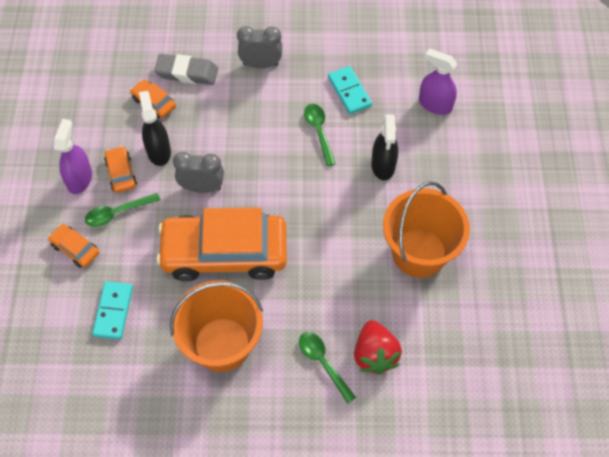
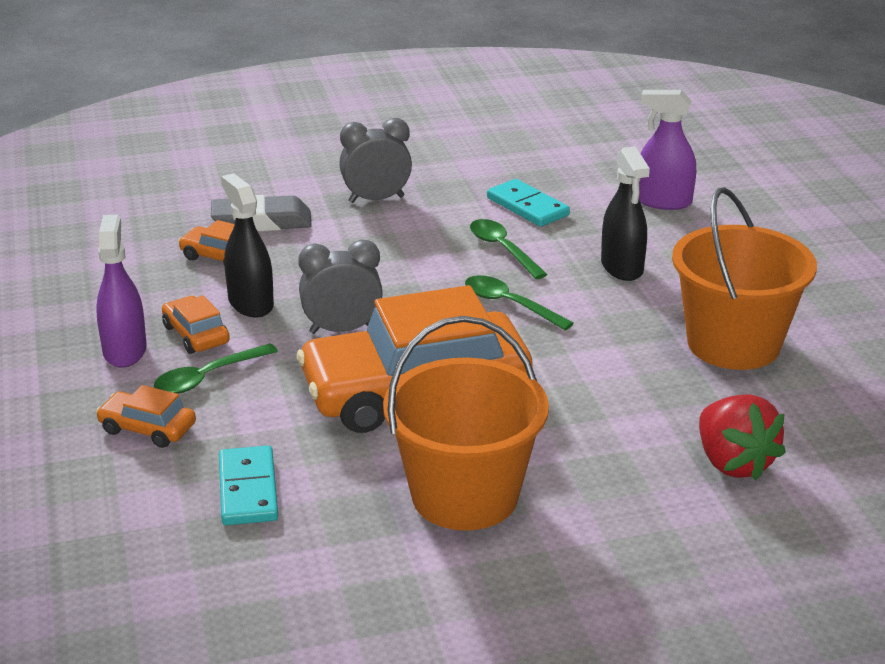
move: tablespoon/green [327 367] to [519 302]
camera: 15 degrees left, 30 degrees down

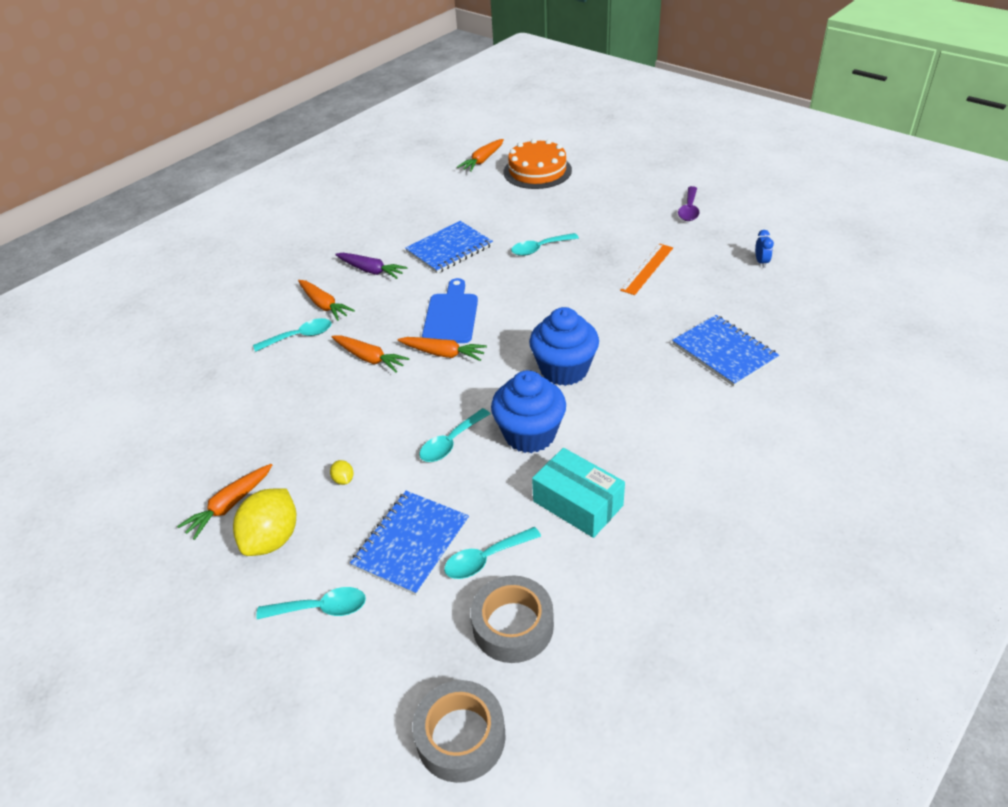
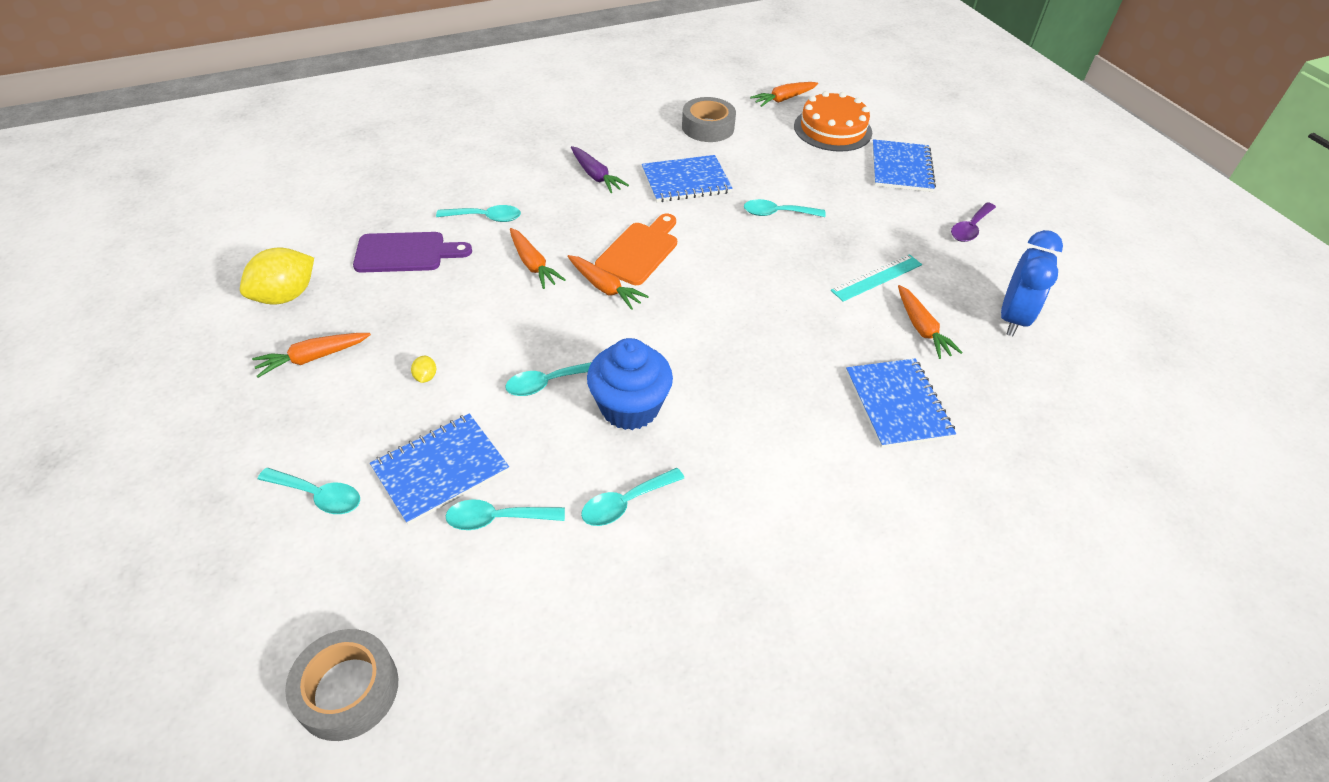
delete: cupcake/royal blue [564 346]
insert: notepad/royal blue [904 165]; cutting board/violet [412 252]
move: root vegetable/orange-coloured [326 300] to [930 322]; citrus fruit/bright yellow [264 522] to [277 276]; roll of tape/grey [512 619] to [709 119]
replace: package/aqua [578 493] to tablespoon/aqua [632 497]
recolor: measuring stick/orange-coloured [646 269] to measuring stick/aqua [876 278]; cutting board/royal blue [450 310] to cutting board/orange-coloured [636 249]
resize: alarm clock/royal blue [764 249] = [1032 283] x2.30
camera: 20 degrees right, 5 degrees up

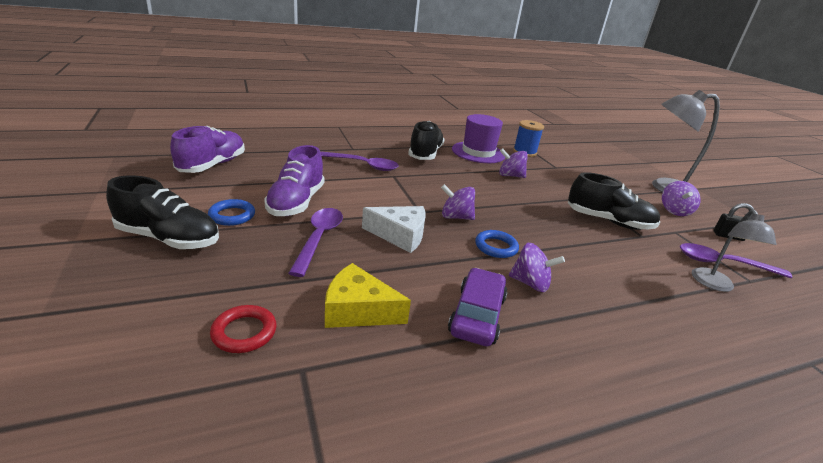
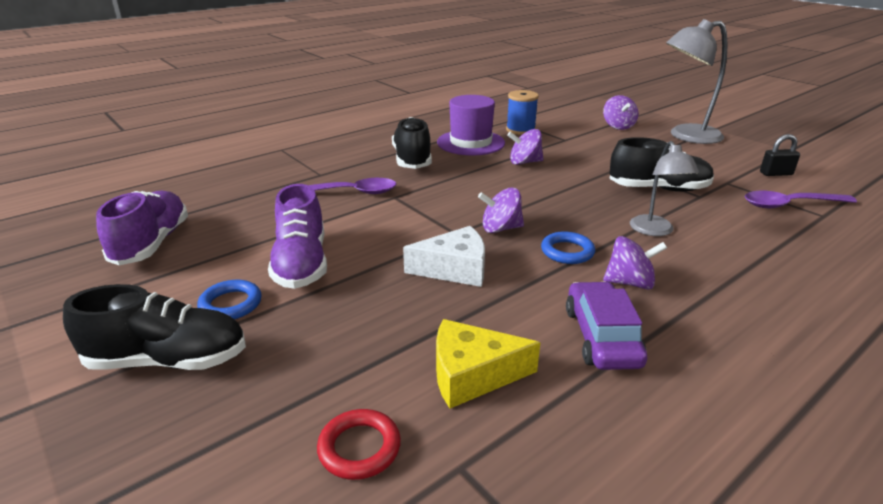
delete: tablespoon/violet [315 242]
move: spinning top/violet [681 198] to [620 112]; reading lamp/grey [734 251] to [664 188]
camera: 15 degrees left, 0 degrees up

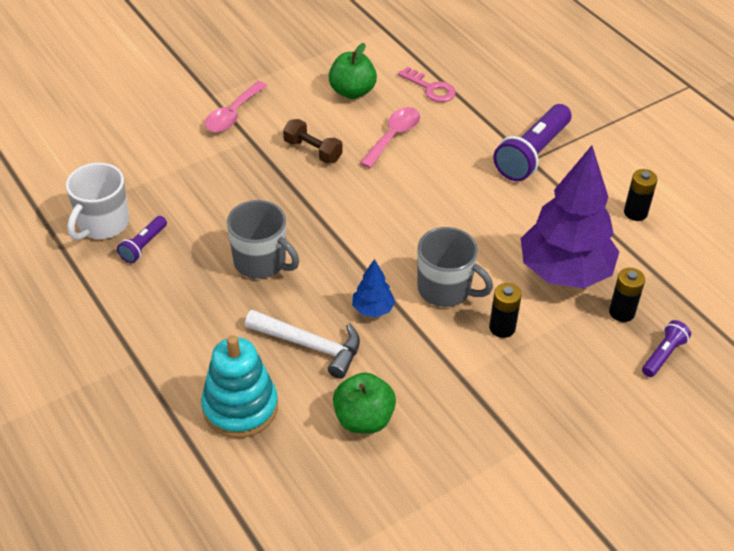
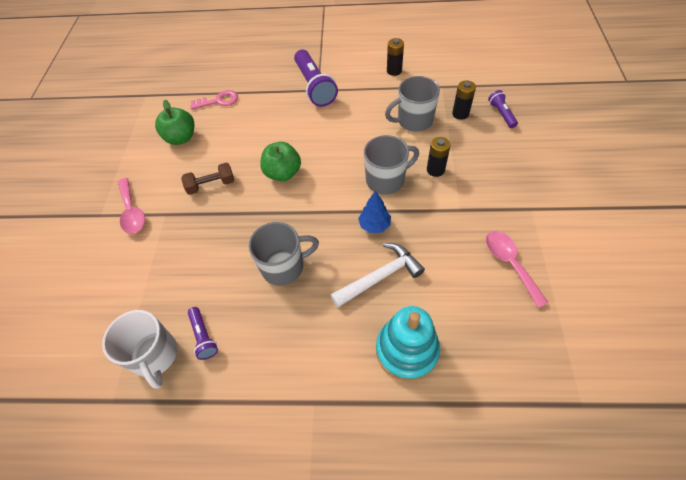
move: tablespoon/pink [390 137] to [517 269]; apple fruit/green [364 403] to [280 161]
replace: toy tree/violet [570 217] to coffee mug/grey [412 104]
camera: 50 degrees left, 10 degrees up

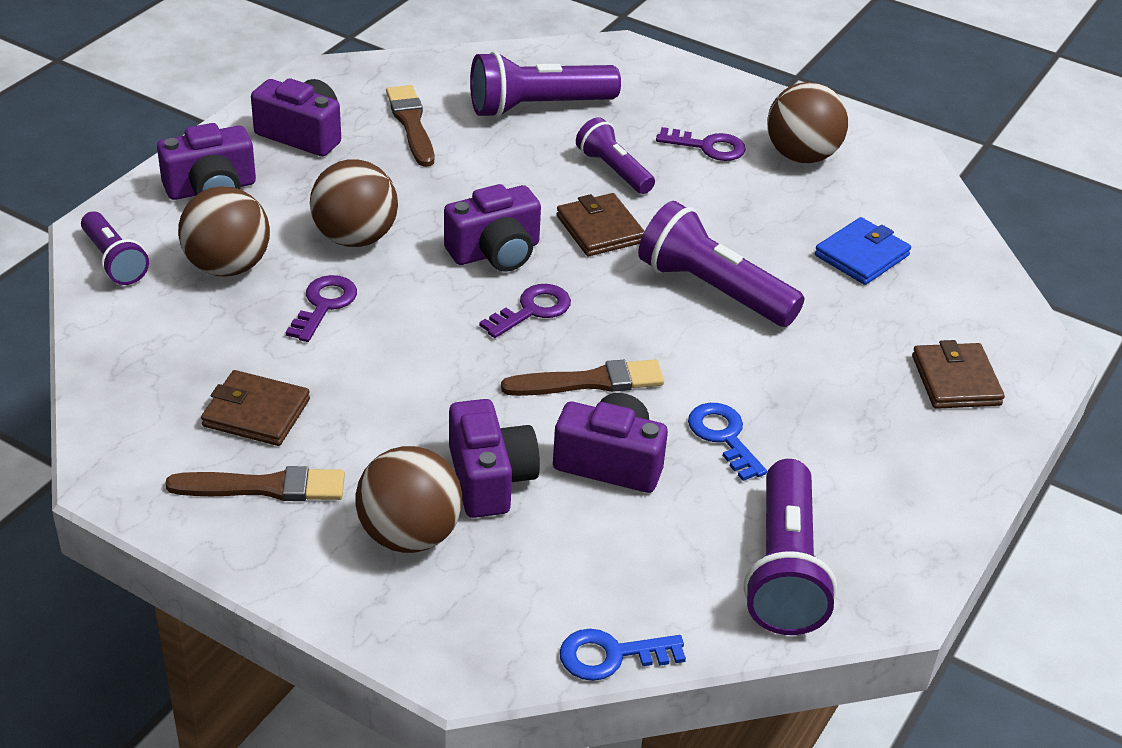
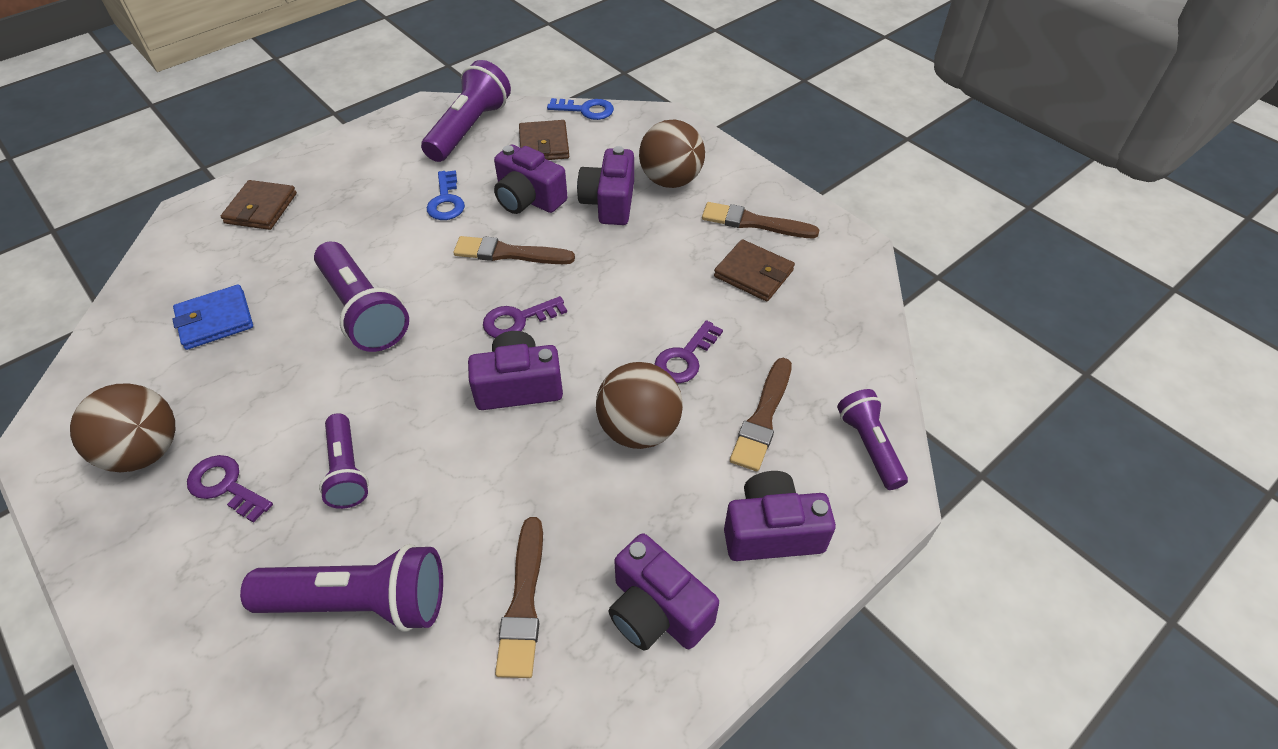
move: billfold/brown [601 224] to [544 140]
replace: sphere/brown [224 231] to paintbrush/brown [761 414]
camera: 160 degrees left, 10 degrees up

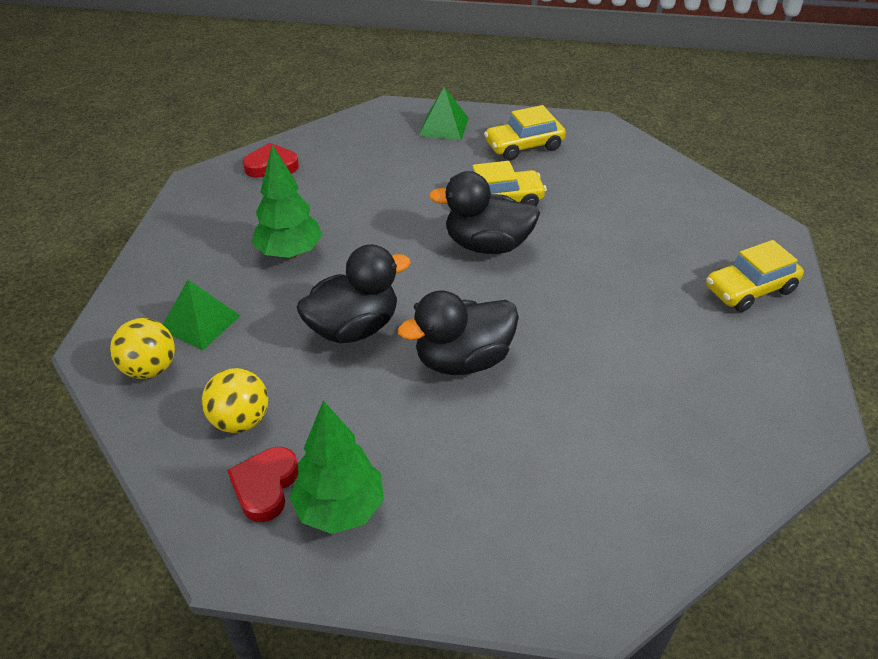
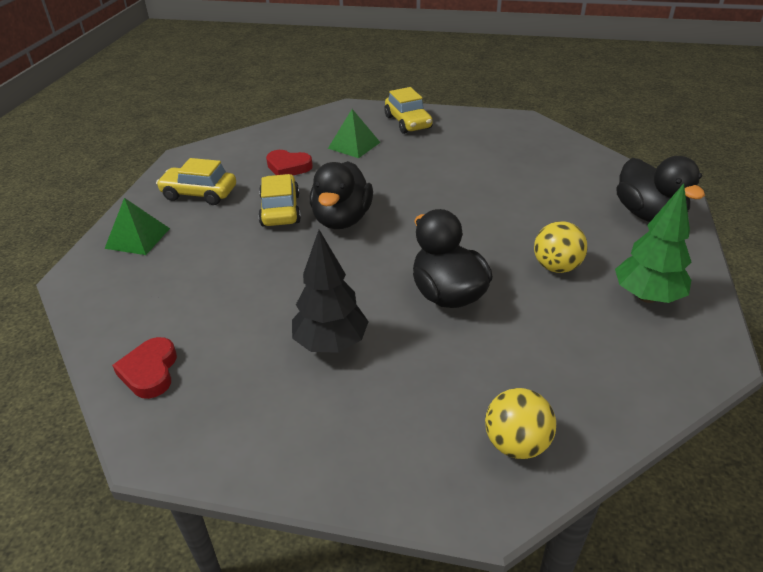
move: solid pyramid/green [201 315] to [354 133]; rubber duck/ebony [458 332] to [660 189]; sphere/bright yellow [235 400] to [561 247]; heart/scarlet [262 484] to [289 162]
recolor: toy tree/green [287 202] to toy tree/ebony [330 291]
rotate: car/bright yellow [525 132] = [196 181] 120 degrees clockwise
camera: 85 degrees left, 5 degrees down

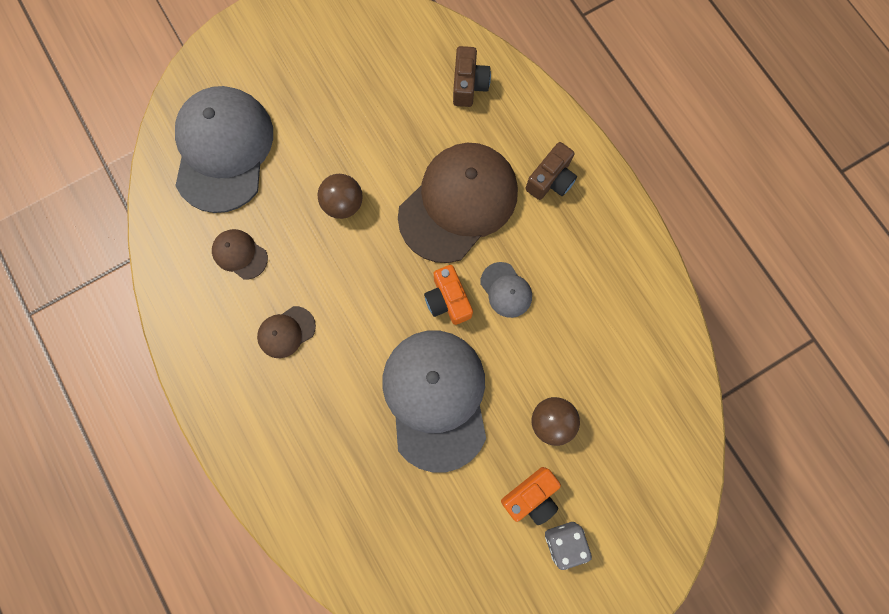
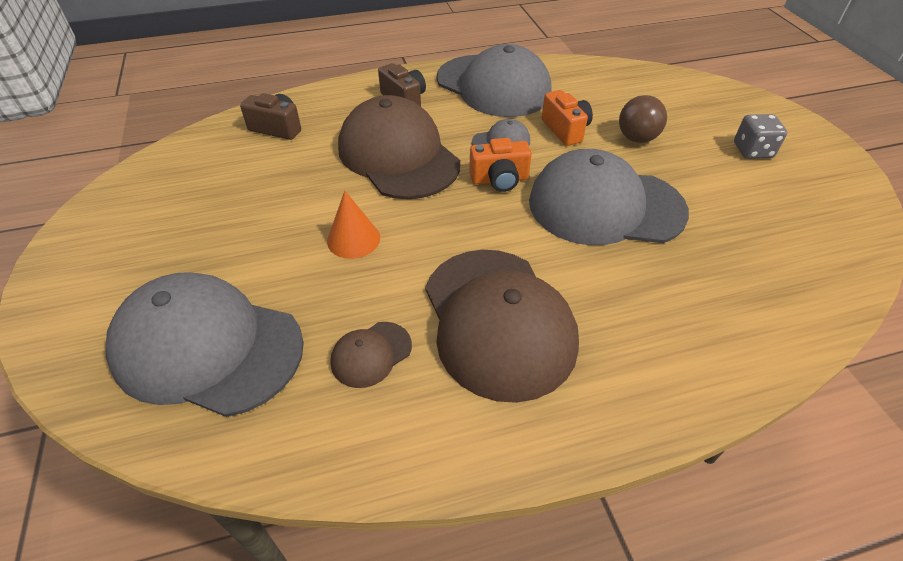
insert: baseball cap/grey [494 80]
move: compact camera/orange-coloured [531 496] to [567 118]
replace: sphere/brown [340 196] to cone shape/orange-coloured [353 225]
resize: baseball cap/brown [286 332] = [502 326] x2.29
camera: 75 degrees left, 30 degrees down

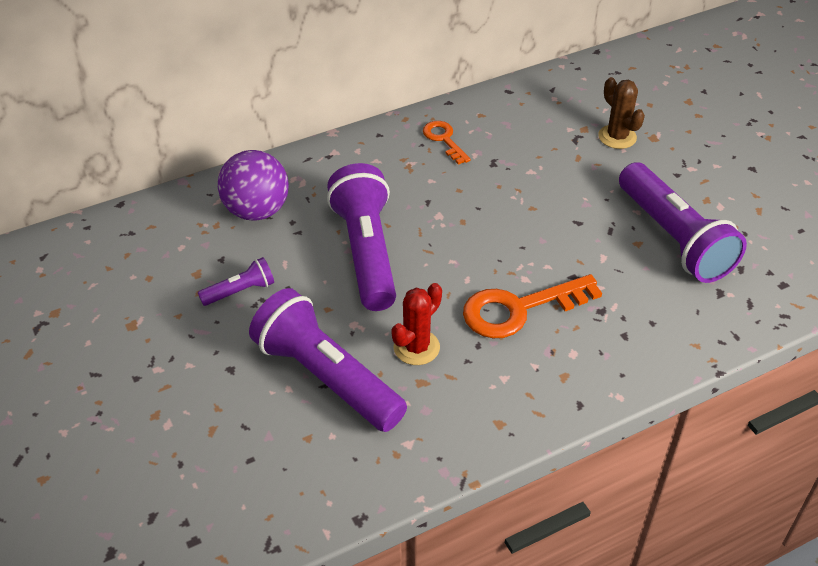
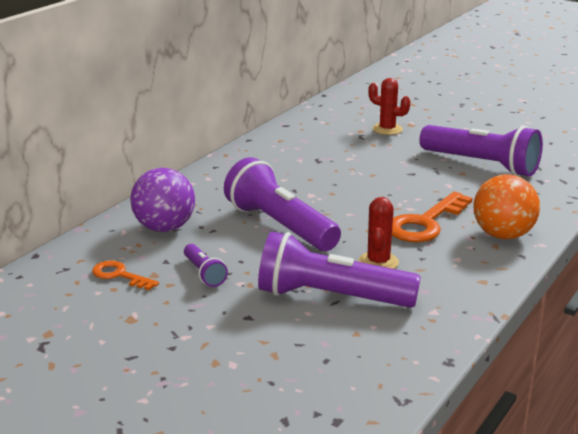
insert: sphere/orange-coloured [506 206]
move: key/orange-coloured [447 143] to [125 275]
recolor: prickly plant/brown [621 113] to prickly plant/scarlet [389 106]
rotate: pocket torch/violet [236 281] = [206 265] 120 degrees clockwise
camera: 30 degrees left, 20 degrees down

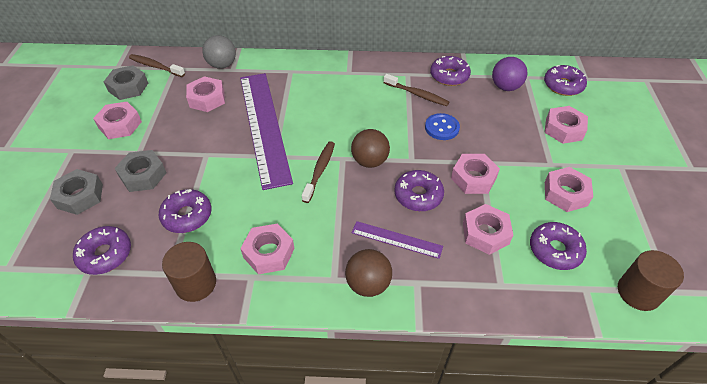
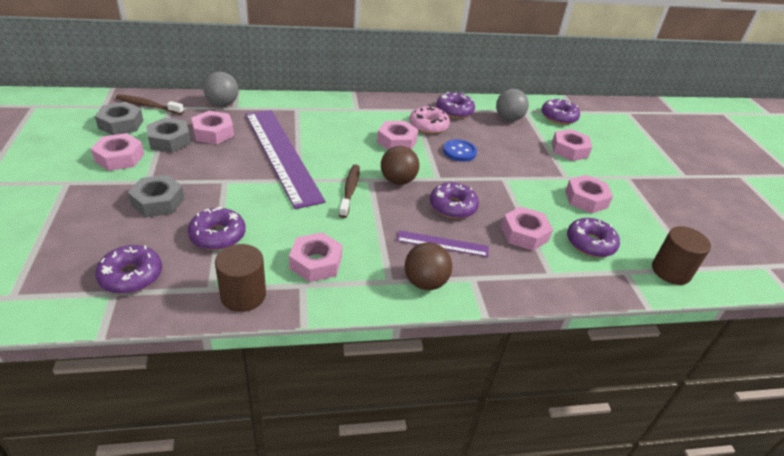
move: hexagon nut/pink [475 174] to [397 135]; hexagon nut/grey [76 192] to [168 135]
replace: dental brush/brown [416 90] to donut/pink [429 120]
recolor: sphere/violet [509 74] to sphere/grey [512 105]
camera: 15 degrees left, 10 degrees down

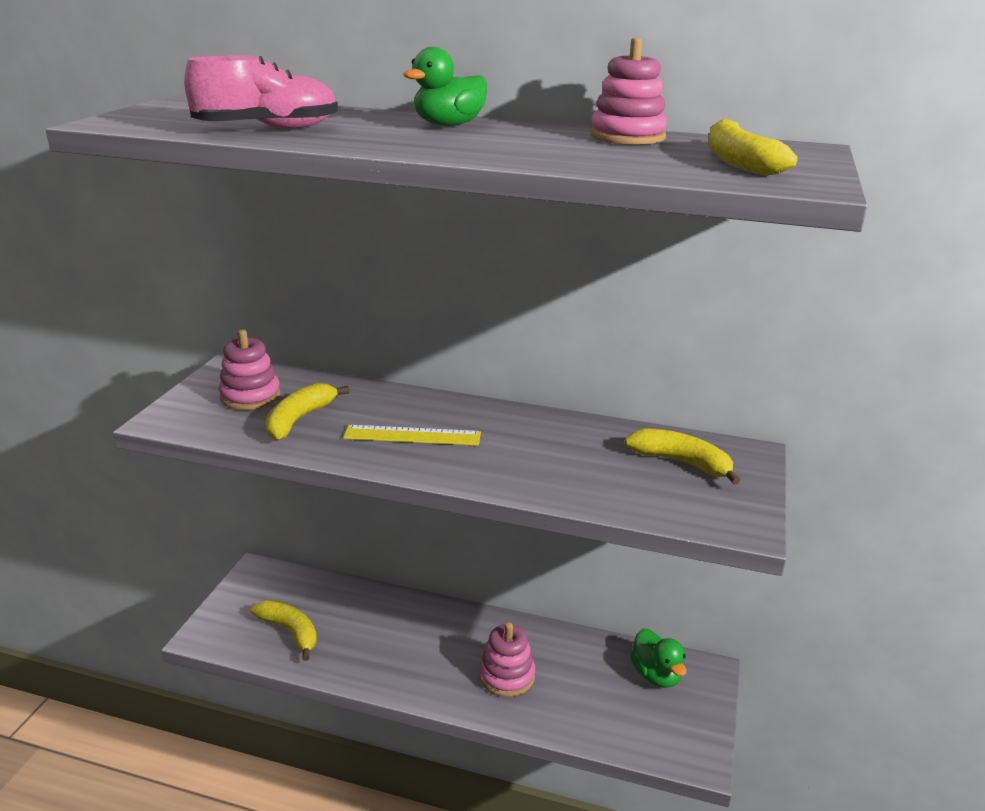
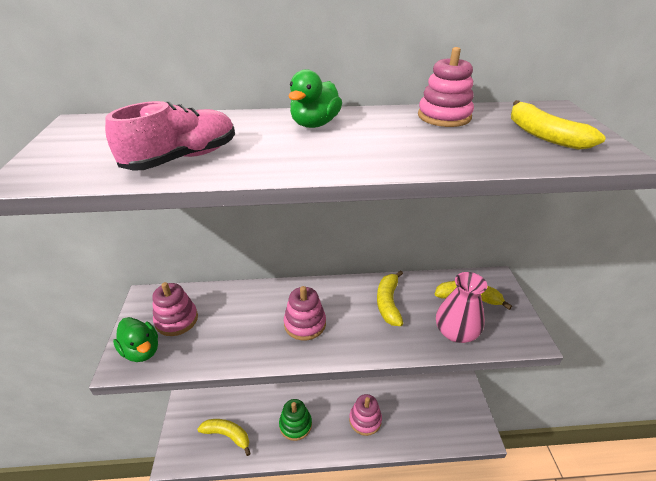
insert: vase/pink [461 307]; stacking rings/green [295 420]
move: toy banana/bright yellow [307 412] to [390 298]; rubber duck/green [658 658] to [135 339]
replace: measuring stick/bright yellow [412 435] to stacking rings/pink [305 313]
camera: 20 degrees left, 10 degrees up

